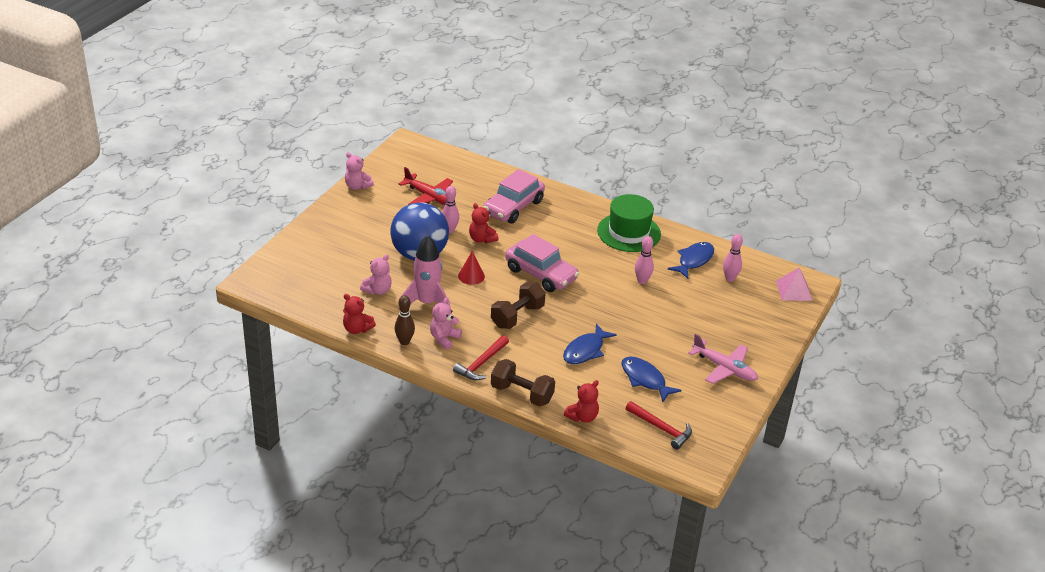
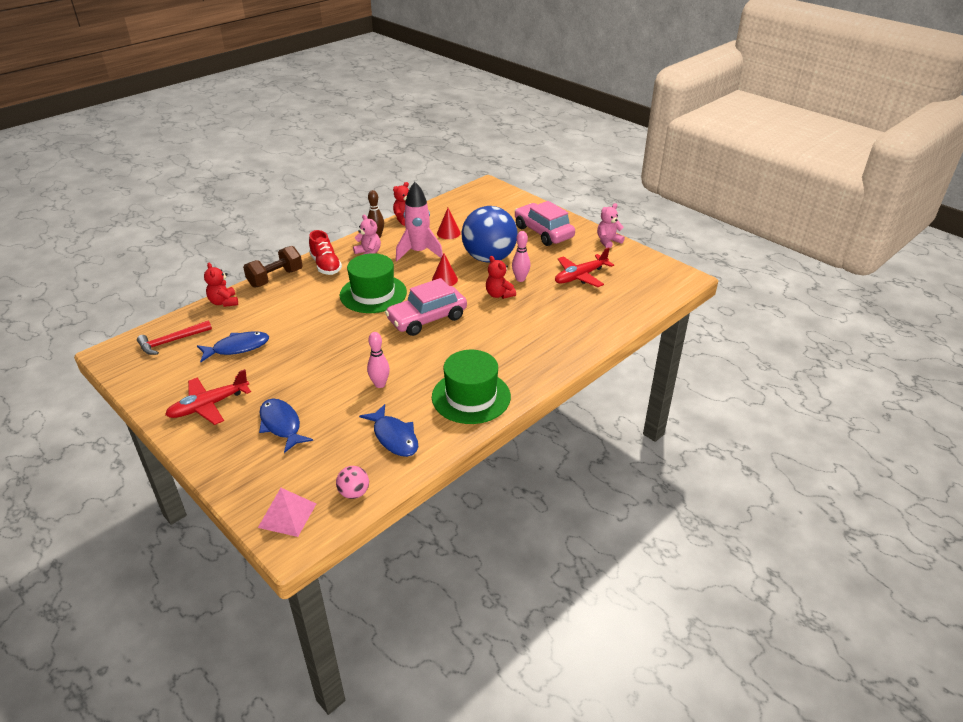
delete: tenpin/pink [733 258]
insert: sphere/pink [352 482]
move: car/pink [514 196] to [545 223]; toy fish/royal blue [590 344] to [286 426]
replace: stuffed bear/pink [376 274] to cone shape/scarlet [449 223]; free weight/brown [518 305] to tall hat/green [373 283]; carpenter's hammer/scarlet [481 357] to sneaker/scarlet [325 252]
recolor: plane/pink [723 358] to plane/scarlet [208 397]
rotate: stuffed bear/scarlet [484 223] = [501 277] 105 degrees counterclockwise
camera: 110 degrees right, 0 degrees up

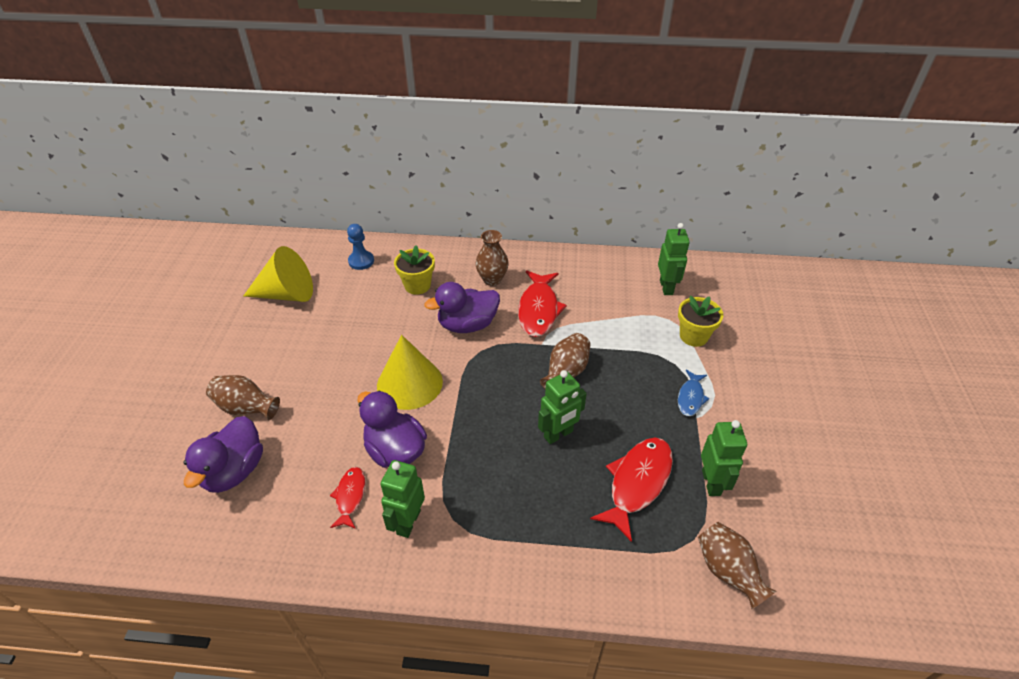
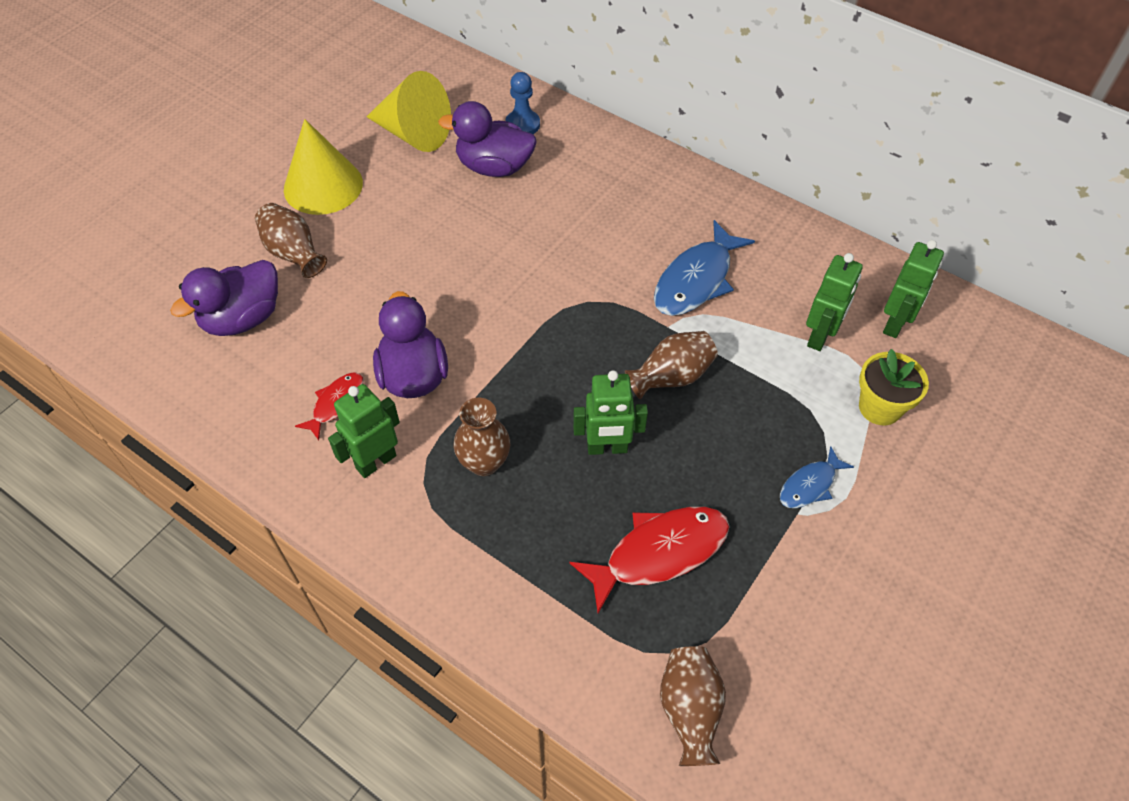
delete: potted plant/bright yellow [414 270]
move: vase/brown [492 258] to [482 437]; rubber duck/violet [462 307] to [487 139]; cone shape/bright yellow [410 372] to [323 167]; robot figure/green [724 458] to [834 302]
recolor: toy fish/scarlet [542 304] to toy fish/royal blue [704 268]
camera: 30 degrees right, 10 degrees up

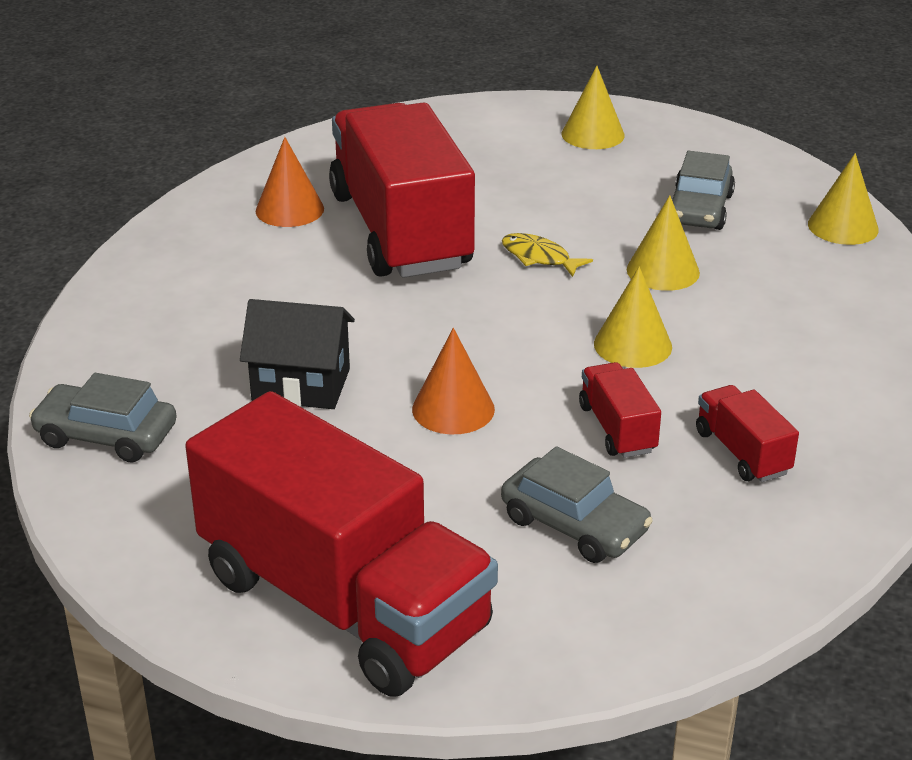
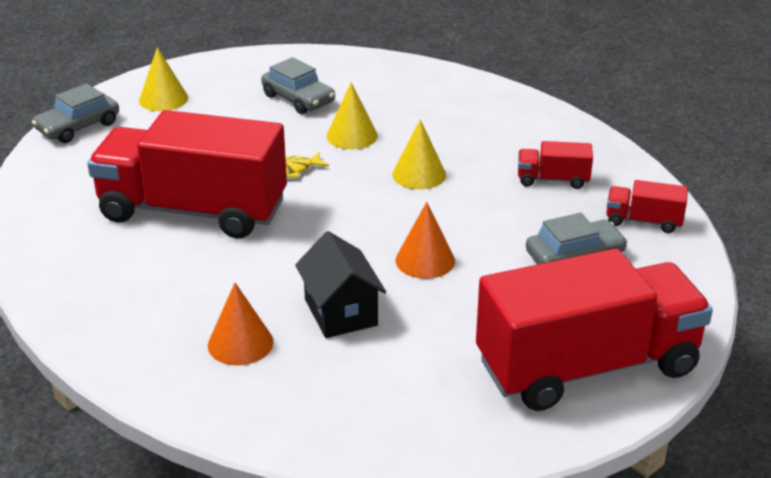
delete: cone shape/bright yellow [843 199]
move: cone shape/orange-coloured [290 182] to [240 324]; toy truck/scarlet [620 410] to [647 206]; car/grey [103 417] to [75 113]
rotate: house/ebony [297 354] = [340 284] 60 degrees counterclockwise
camera: 60 degrees left, 0 degrees up

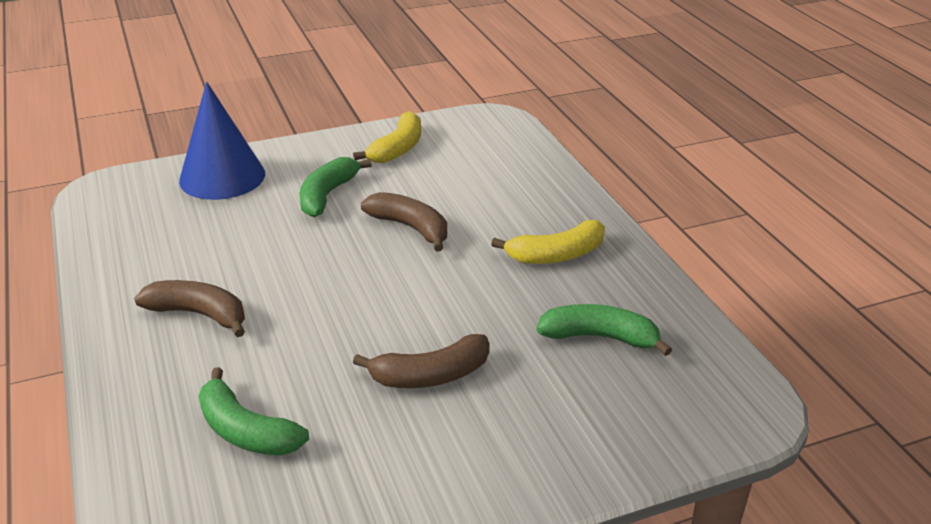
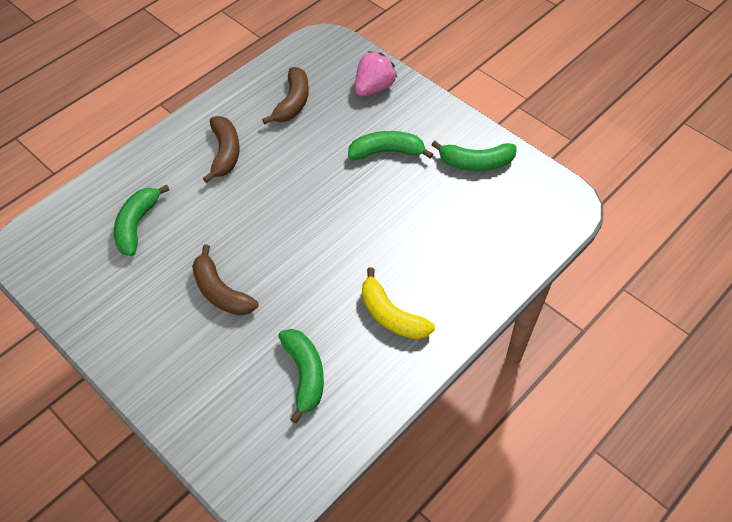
move: toy banana/brown [404 222] to [285 95]
replace: cone shape/royal blue [222 141] to toy strawberry/pink [376 73]
recolor: toy banana/bright yellow [387 137] to toy banana/green [474 156]
camera: 65 degrees right, 20 degrees up

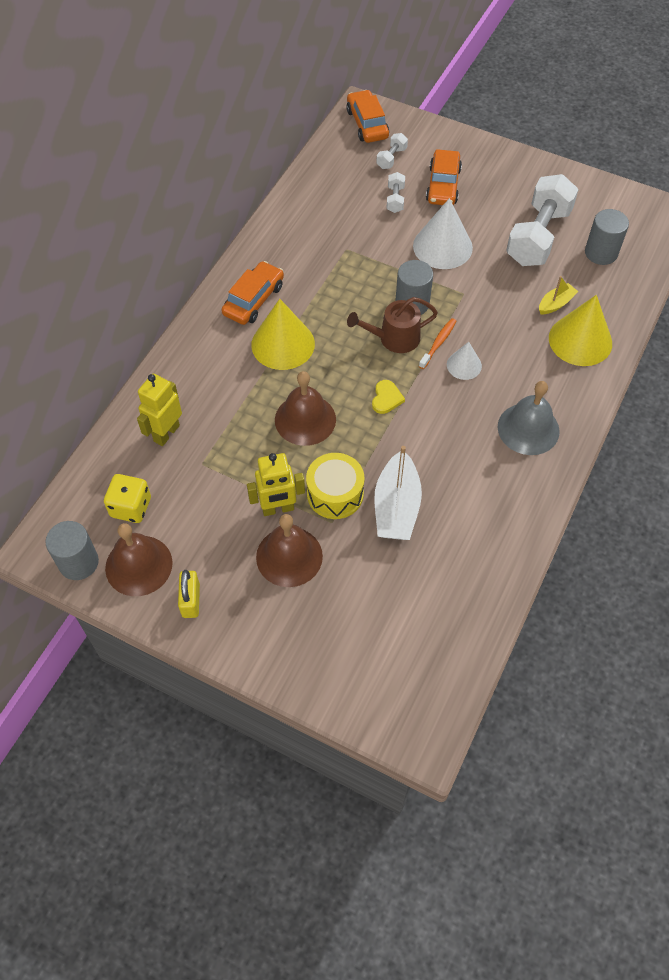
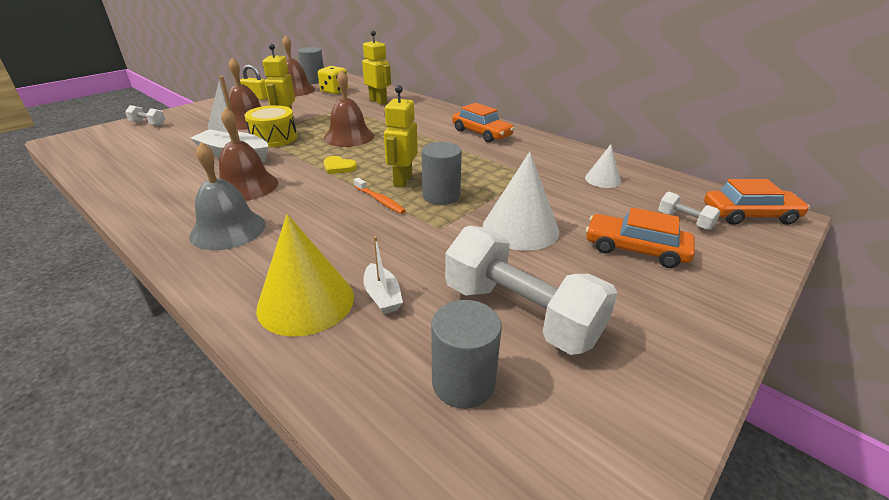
delete: cone shape/bright yellow [283 334]
insert: hand bell/brown [248 154]
move: free weight/white [395 192] to [145 115]; cone shape/white [464 361] to [603 166]
replace: sprinkling can/brown [392 325] to robot figure/bright yellow [401 136]
recolor: toy boat/bright yellow [558 295] to toy boat/white [383 275]
camera: 105 degrees right, 25 degrees down

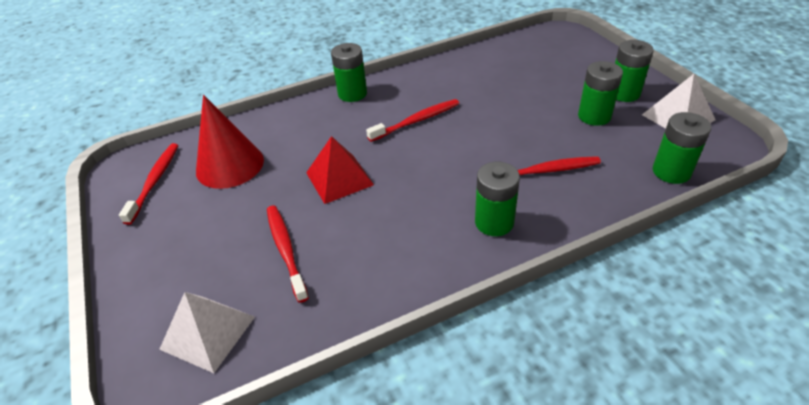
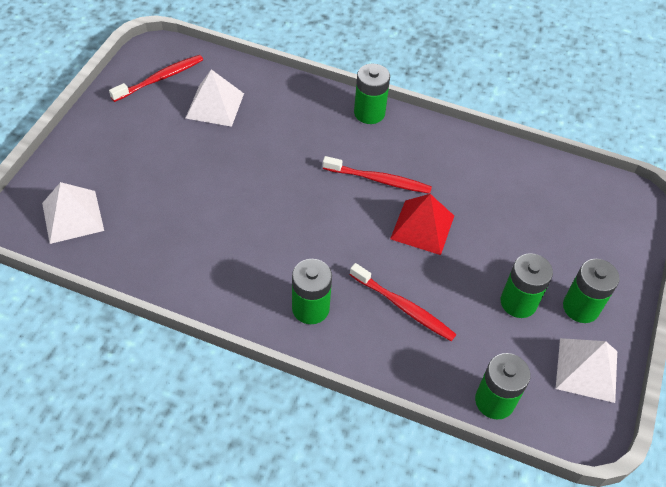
delete: dental brush/scarlet [288 254]
move: solid pyramid/scarlet [340 170] to [422 224]
replace: cone shape/scarlet [230 142] to solid pyramid/white [215 98]
camera: 40 degrees right, 10 degrees up

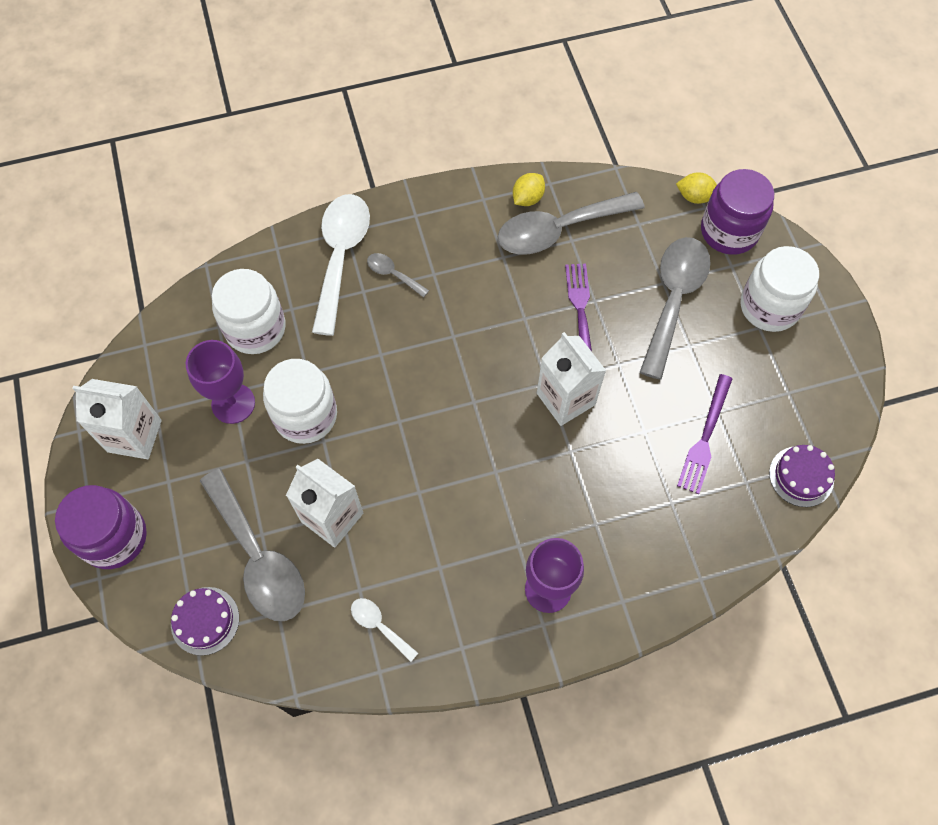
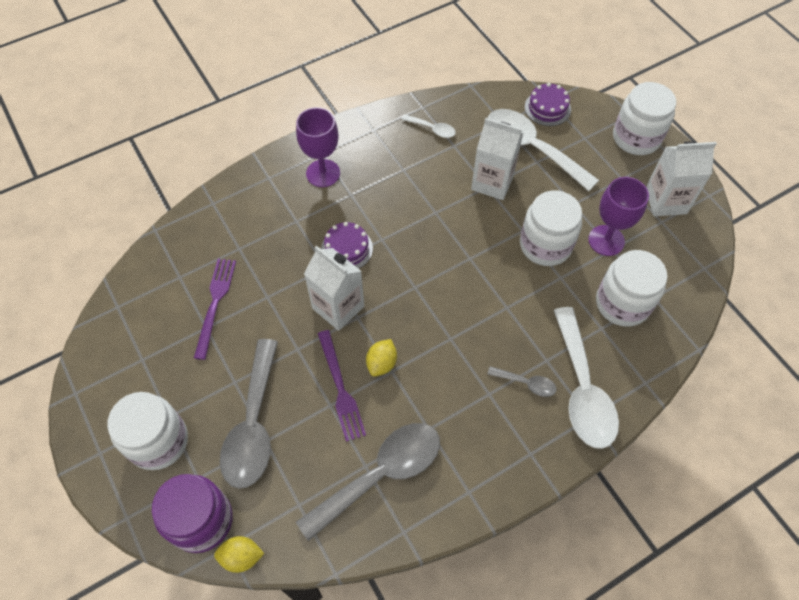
move: citrus fruit/bright yellow [529 189] to [381 357]; layer cake/violet [802 476] to [347 245]
recolor: tablespoon/grey [252 545] to tablespoon/white [543 150]; jam jar/violet [101 527] to jam jar/white [644 118]
camera: 165 degrees right, 5 degrees down

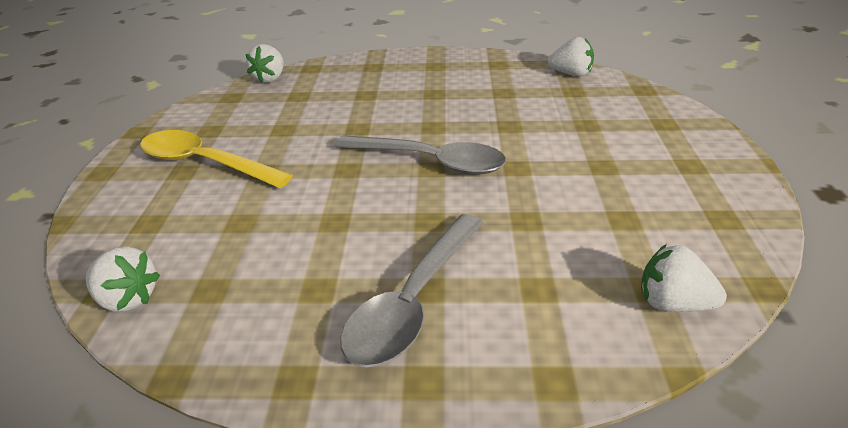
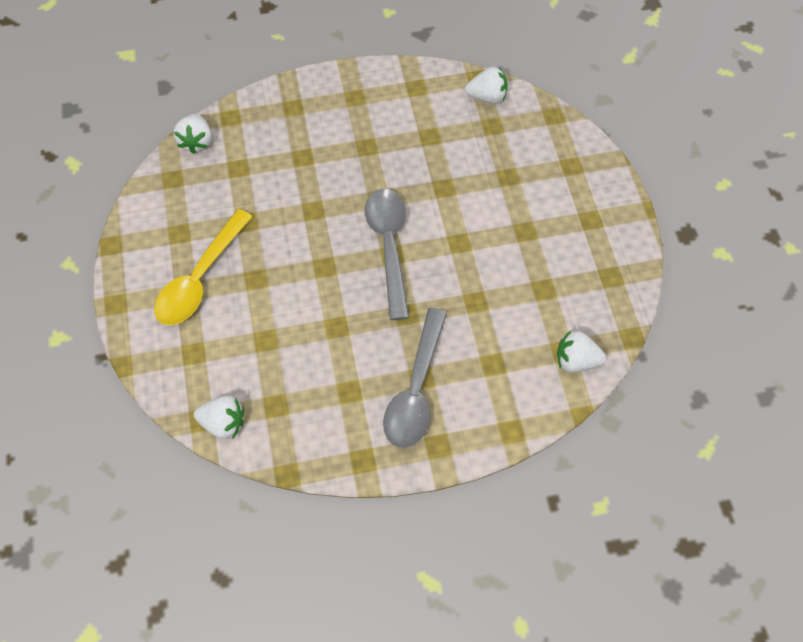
rotate: tablespoon/bright yellow [216 159] = [203 267] 75 degrees counterclockwise; tablespoon/grey [420 155] = [387 254] 105 degrees counterclockwise
camera: 15 degrees left, 25 degrees up

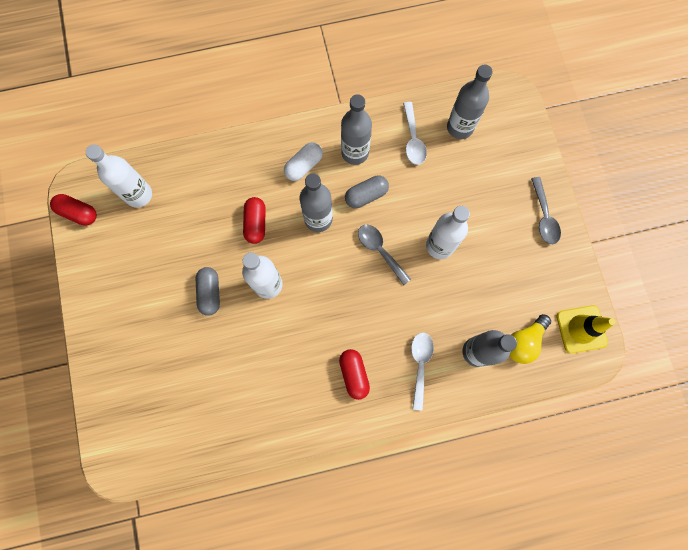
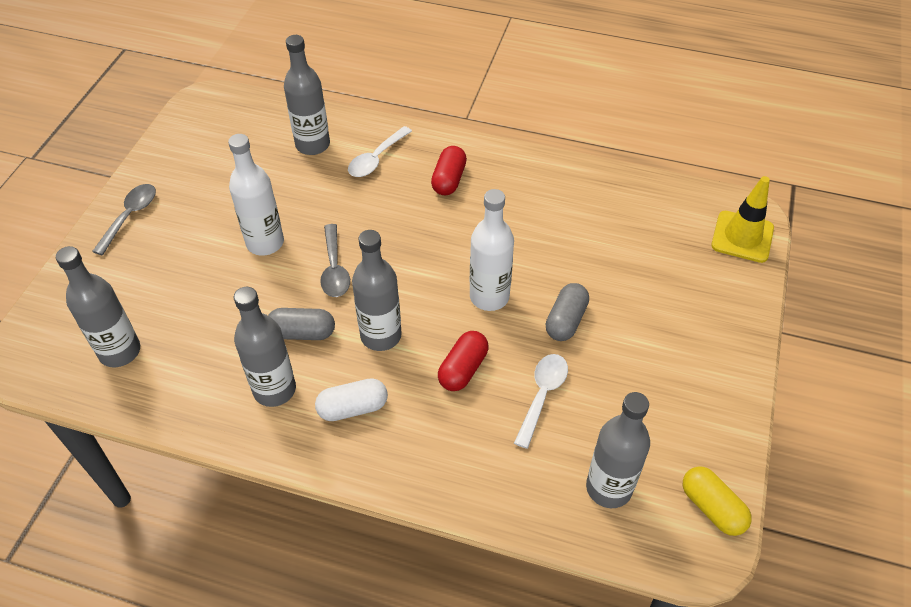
delete: light bulb/bright yellow [530 339]
move: tablespoon/white [415 133] to [541 401]; traffic cone/bright yellow [586 329] to [742 219]
recolor: flask/white [119 176] to flask/grey [618 450]; capsule/scarlet [73 210] to capsule/bright yellow [717 501]
camera: 150 degrees left, 25 degrees down

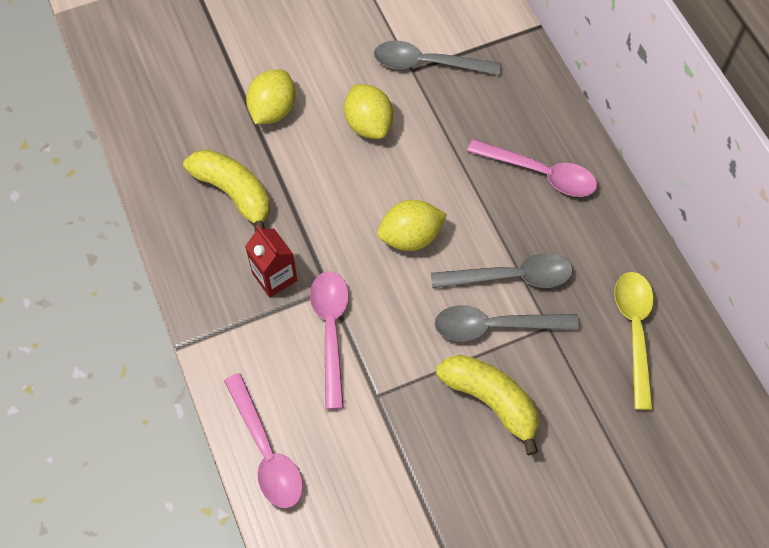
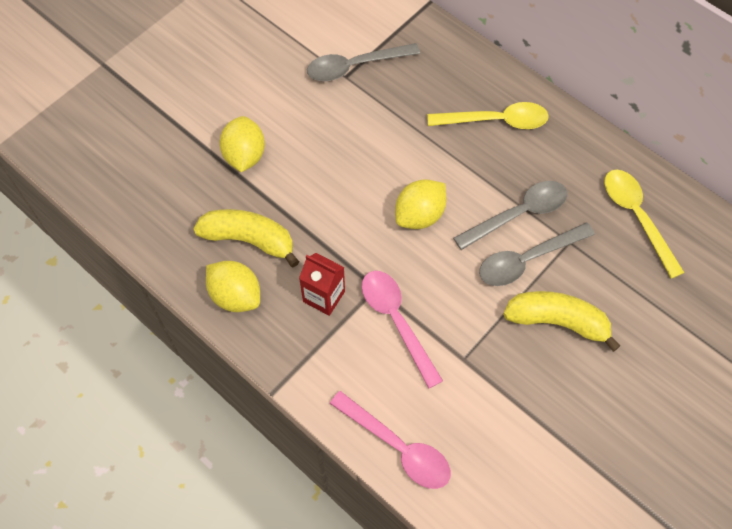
move: citrus fruit/bright yellow [368 111] to [233 286]
recolor: tablespoon/pink [532 168] to tablespoon/bright yellow [488 115]
camera: 25 degrees left, 0 degrees up

